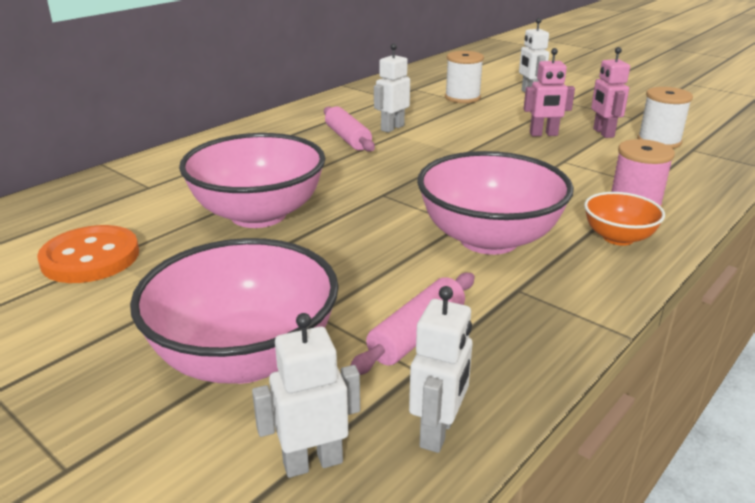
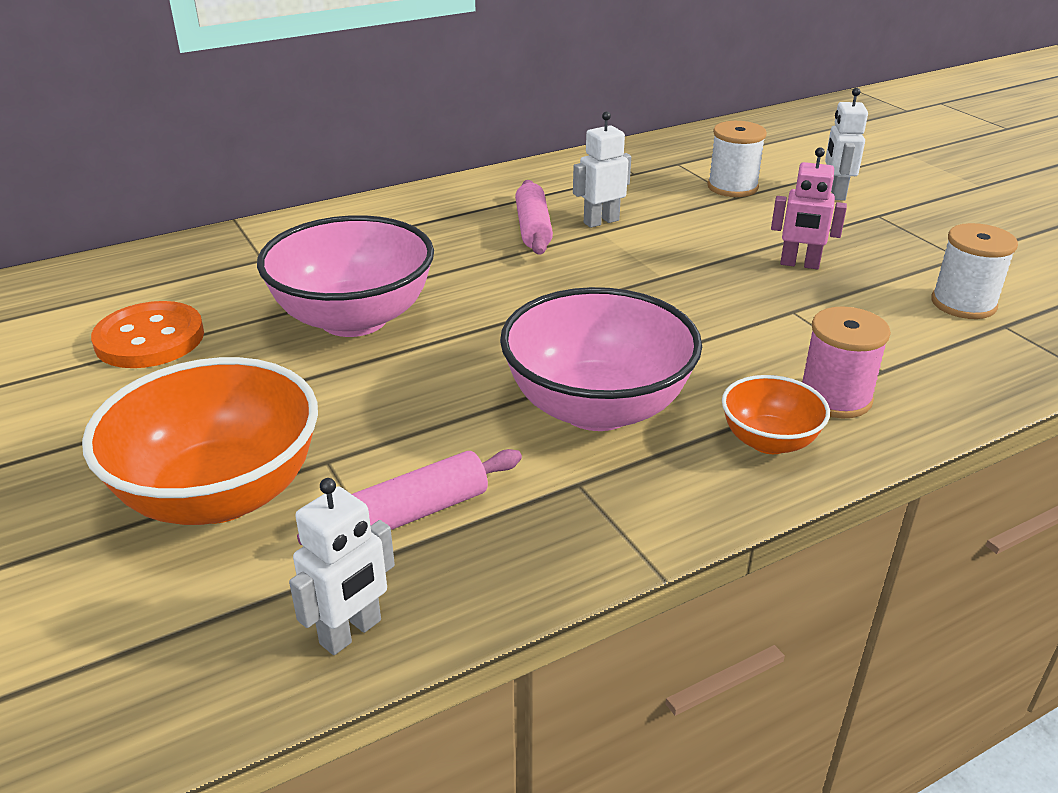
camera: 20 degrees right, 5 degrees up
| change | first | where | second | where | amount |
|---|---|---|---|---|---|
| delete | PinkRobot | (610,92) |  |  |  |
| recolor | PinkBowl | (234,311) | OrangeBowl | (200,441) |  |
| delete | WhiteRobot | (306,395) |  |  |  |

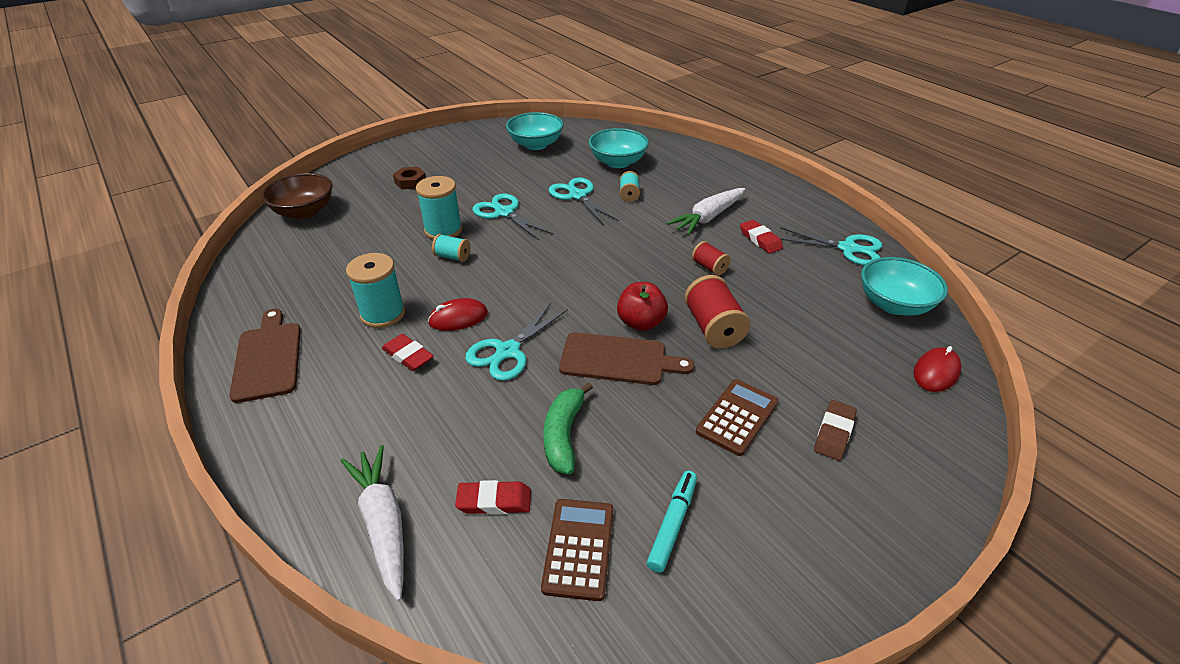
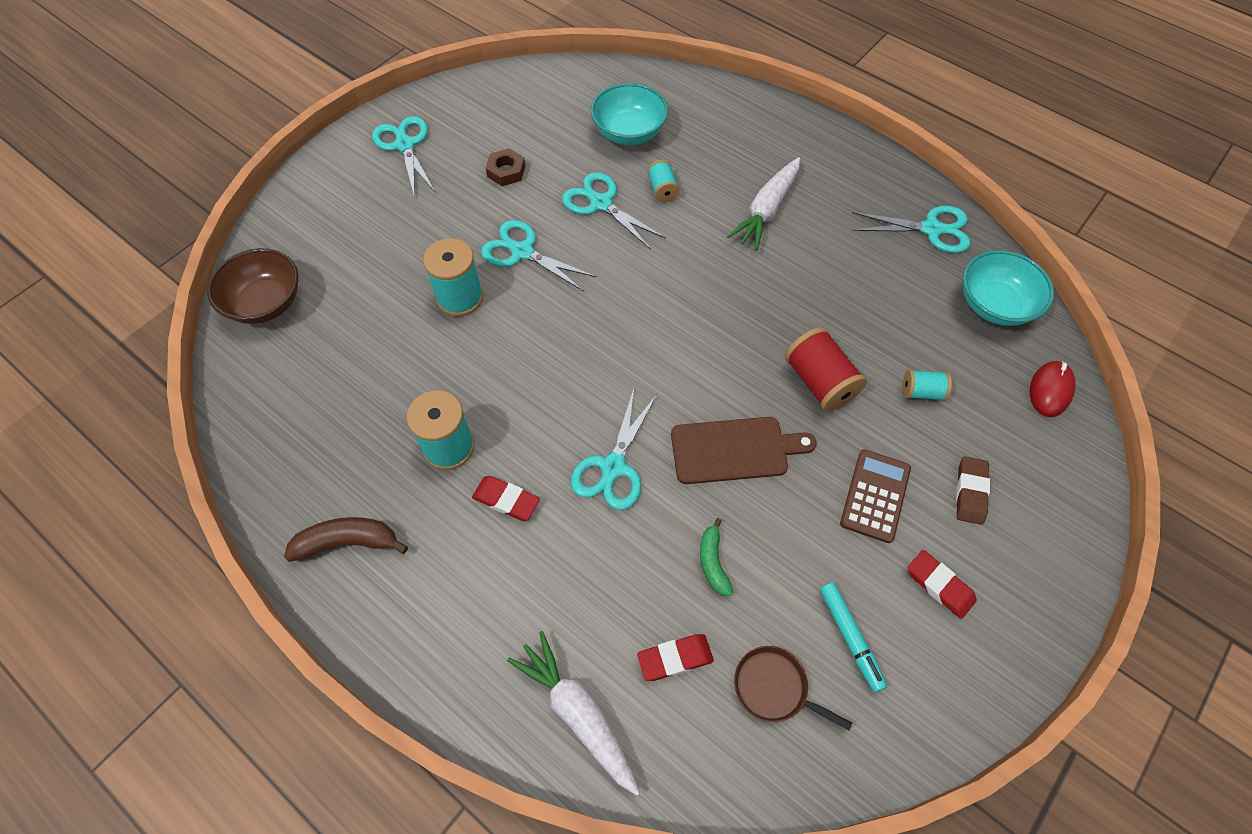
camera: 15 degrees left, 20 degrees up
| change | first | where | second | where | amount |
|---|---|---|---|---|---|
| delete | TurquoiseBowl | (535,131) |  |  |  |
| move | BrownNut | (409,178) |  | (505,167) |  |
| move | RedEraser | (761,237) |  | (942,584) |  |
| move | TurquoiseSpool | (451,248) |  | (927,385) |  |
| delete | RedSpool | (711,258) |  |  |  |
| delete | RedApple | (642,306) |  |  |  |
| delete | RedMouse | (458,314) |  |  |  |
| replace | BrownCuttingBoard | (265,356) | BrownBanana | (346,539) |  |
| resize | GreenBanana | (568,428) |  | (716,557) | x0.66 |
| rotate | TurquoiseMarker | (672,522) |  | (853,637) | 150 degrees clockwise |
| replace | BrownCalculator | (577,550) | BrownPan | (793,688) |  |
| insert |  |  | TurquoiseScissors | (403,157) |  |

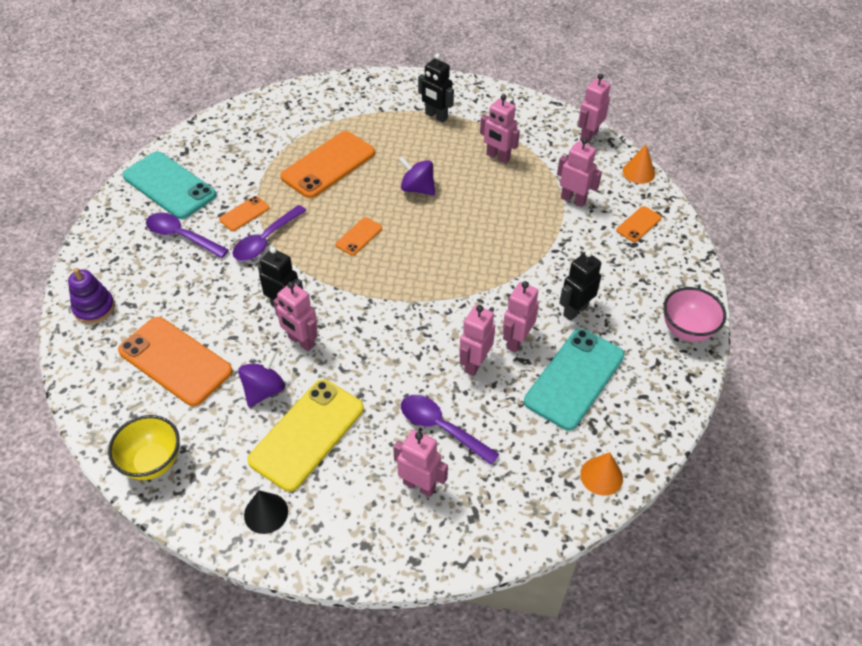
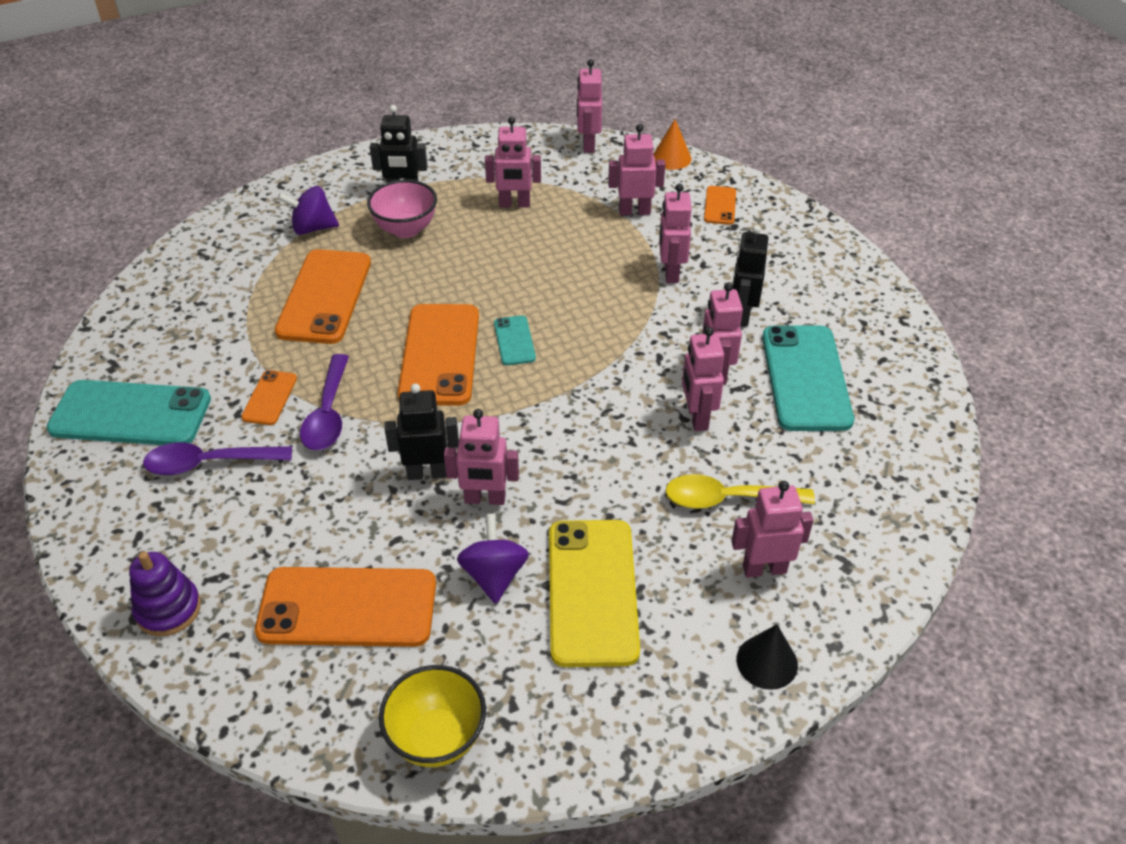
camera: 35 degrees left, 5 degrees down
| change | first | where | second | where | amount |
|---|---|---|---|---|---|
| move | PurpleSpinningTop | (416,176) |  | (308,210) |  |
| resize | OrangePhone | (359,236) |  | (438,355) | x2.06 |
| move | PinkBowl | (694,314) |  | (402,209) |  |
| recolor | PurpleSpoon | (450,430) | YellowSpoon | (740,491) |  |
| delete | OrangeCone | (601,474) |  |  |  |
| move | BlackCone | (266,512) |  | (767,657) |  |
| insert |  |  | PinkRobot | (675,233) |  |
| insert |  |  | TurquoisePhone | (515,340) |  |

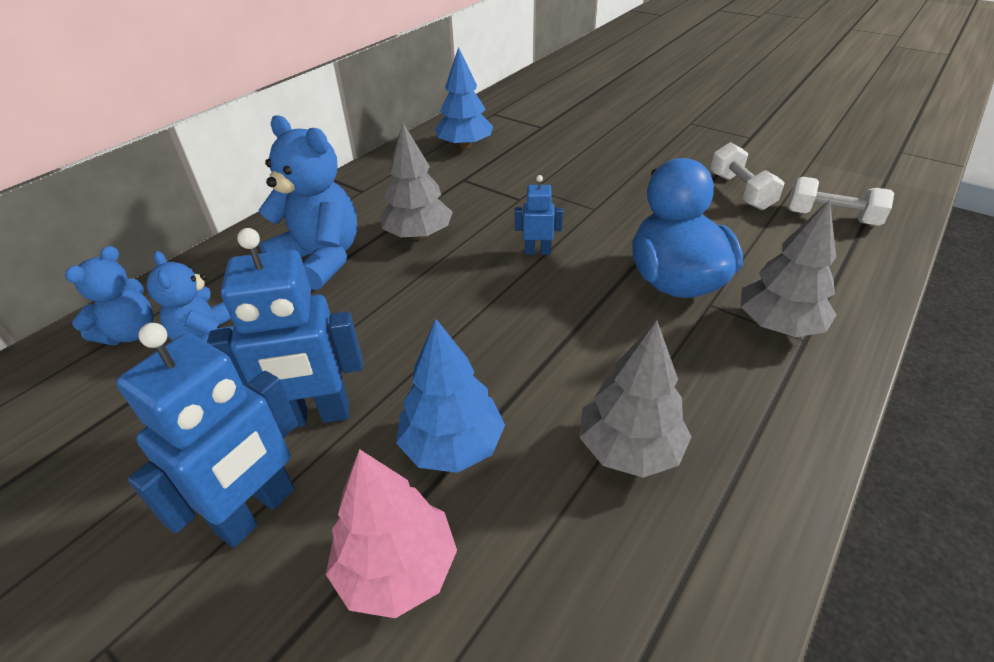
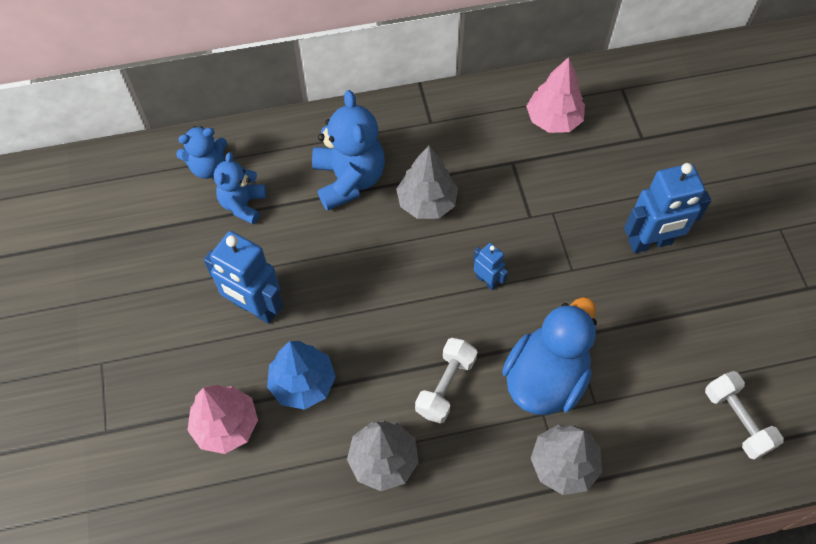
camera: 40 degrees right, 20 degrees up
| change | first | where | second | where | amount |
|---|---|---|---|---|---|
| recolor | BlueTree | (464,98) | PinkTree | (555,95) |  |
| move | WhiteDumbbell | (747,176) |  | (446,381) |  |
| move | BlueRobot | (207,435) |  | (667,208) |  |

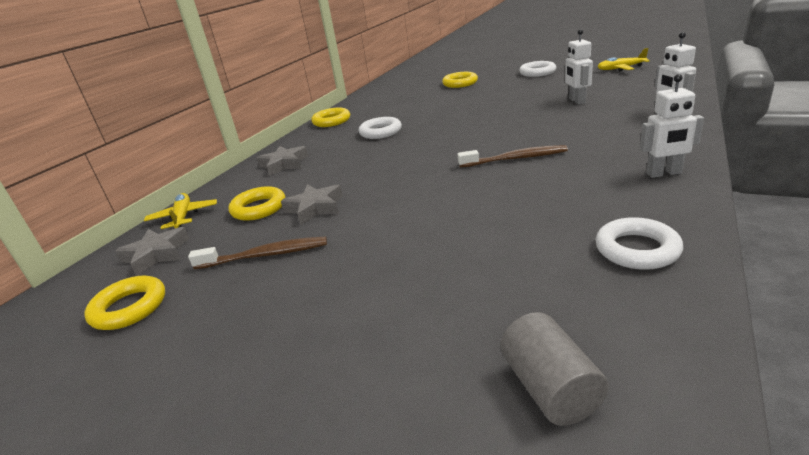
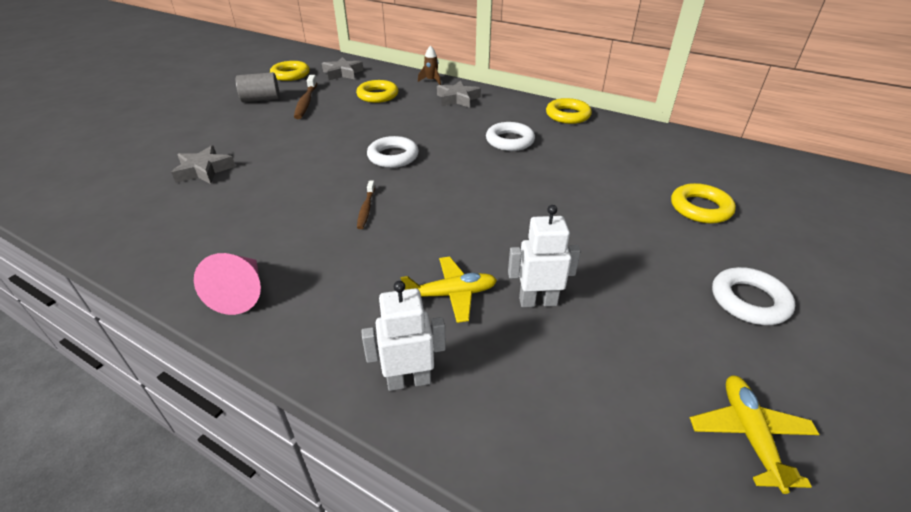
camera: 90 degrees right, 10 degrees up
| change | first | where | second | where | amount |
|---|---|---|---|---|---|
| replace | WhiteRobot | (672,126) | PinkCone | (227,284) |  |
| resize | BrownToothbrush | (512,156) |  | (366,205) | x0.61 |
| move | GreyStar | (312,204) |  | (203,164) |  |
| move | YellowPlane | (180,211) |  | (449,290) |  |
| move | WhiteRing | (639,243) |  | (393,152) |  |
| move | GreyCylinder | (554,369) |  | (258,87) |  |
| insert |  |  | BrownRocket | (429,65) |  |

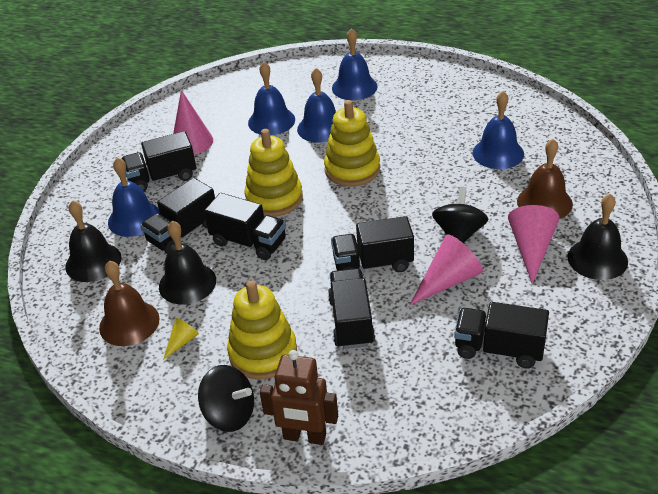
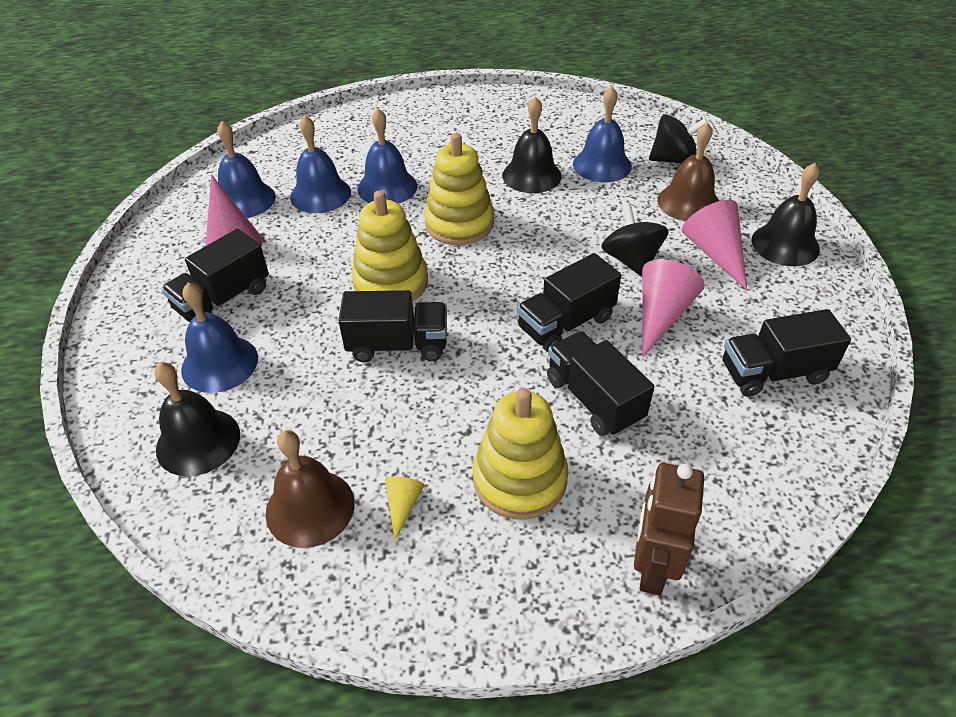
camera: 30 degrees left, 5 degrees up
| change | first | where | second | where | amount |
|---|---|---|---|---|---|
| move | BlueBell | (354,64) |  | (246,169) |  |
| delete | BlackTruck | (177,216) |  |  |  |
| move | BlackBell | (187,263) |  | (532,144) |  |
| rotate | BrownRobot | (299,397) |  | (669,529) | 120 degrees clockwise |
| move | BlackSpinningTop | (226,398) |  | (678,139) |  |

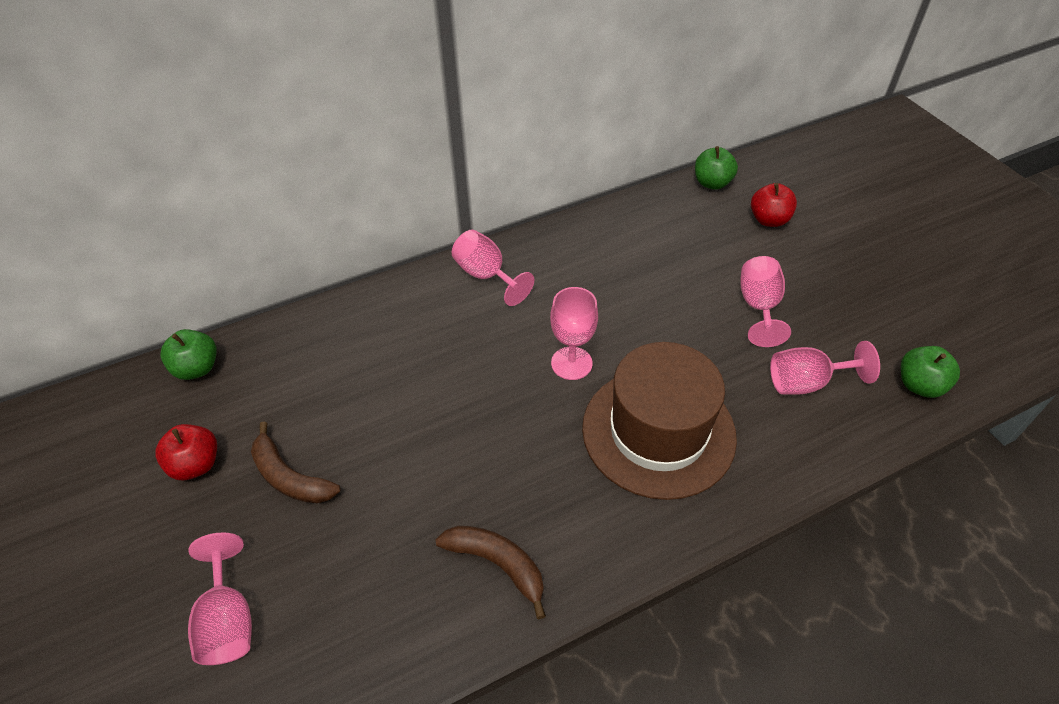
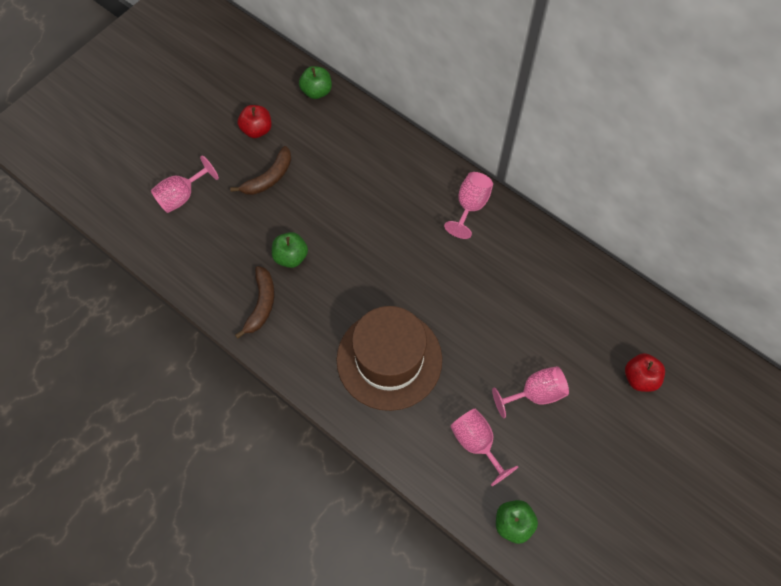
camera: 65 degrees right, 15 degrees up
| change | first | where | second | where | amount |
|---|---|---|---|---|---|
| move | GreenApple | (716,168) |  | (290,250) |  |
| delete | PinkGoblet | (574,333) |  |  |  |
| rotate | BrownBanana | (295,462) |  | (260,170) | 150 degrees counterclockwise |

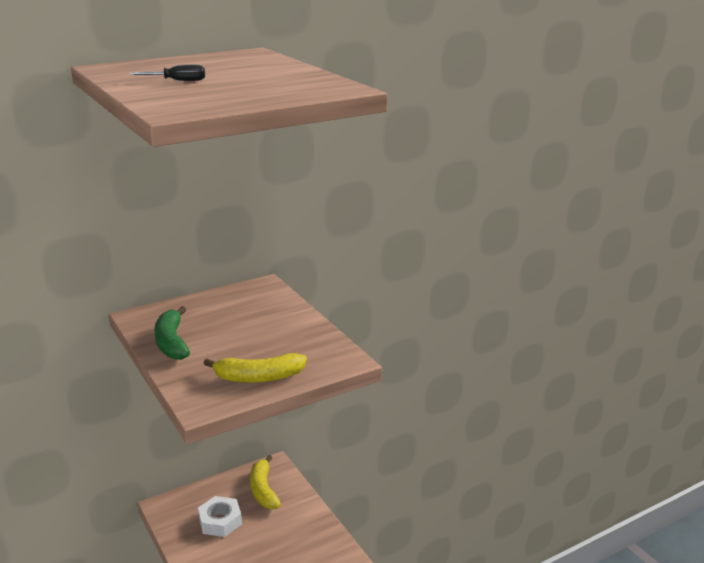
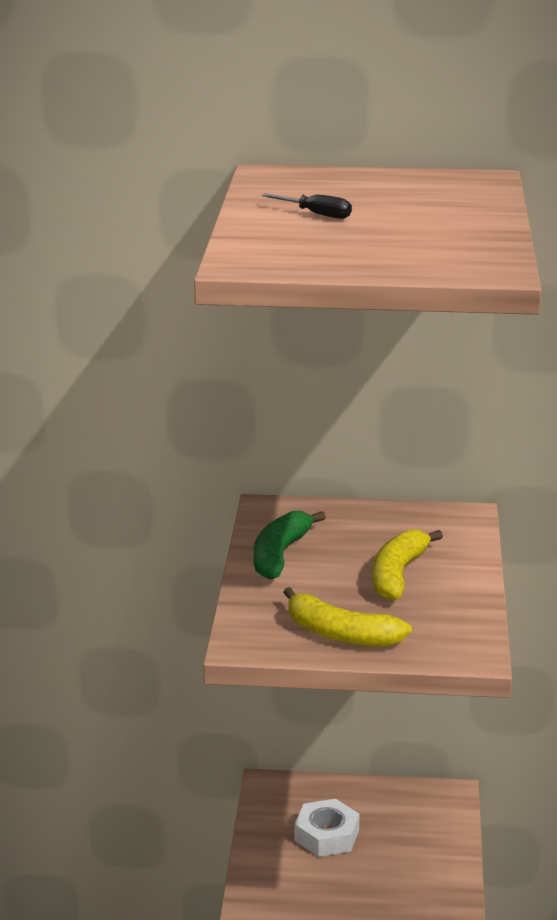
camera: 35 degrees right, 0 degrees up
| change | first | where | second | where | amount |
|---|---|---|---|---|---|
| move | YellowBanana | (265,482) |  | (407,565) |  |

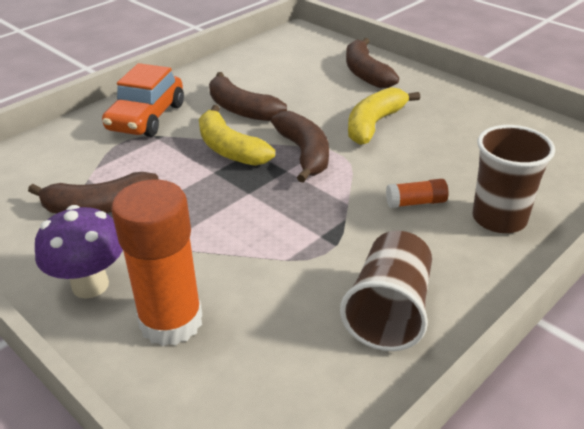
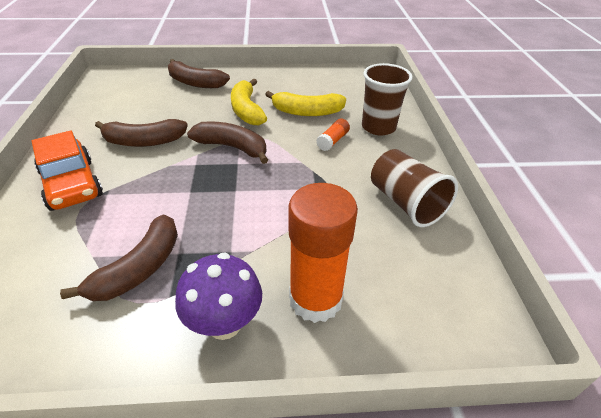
camera: 50 degrees left, 5 degrees up
| change | first | where | second | where | amount |
|---|---|---|---|---|---|
| move | YellowBanana | (237,135) |  | (305,103) |  |

